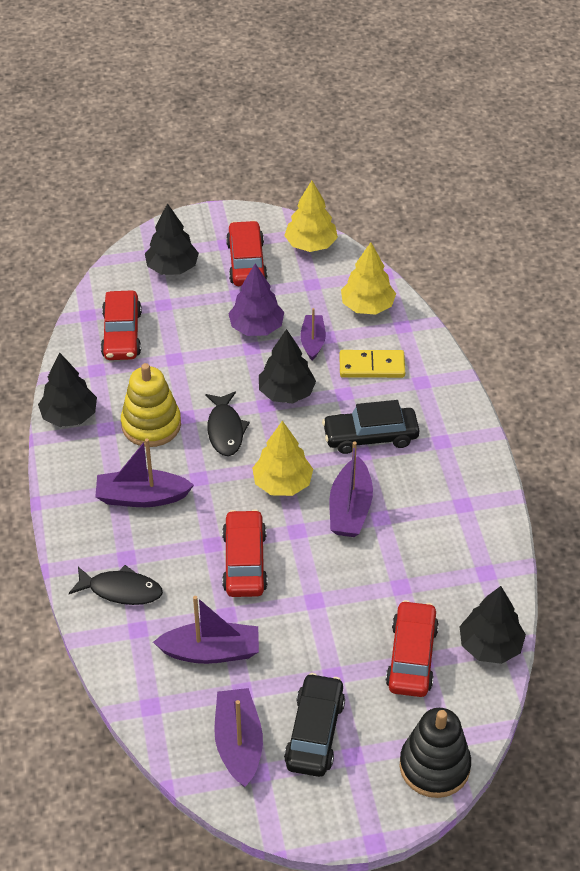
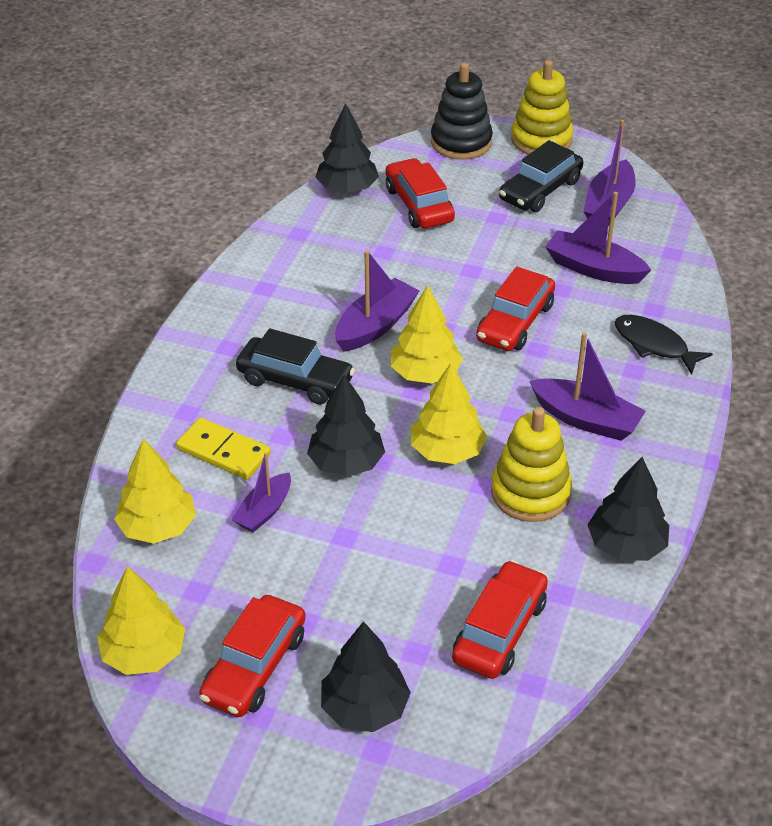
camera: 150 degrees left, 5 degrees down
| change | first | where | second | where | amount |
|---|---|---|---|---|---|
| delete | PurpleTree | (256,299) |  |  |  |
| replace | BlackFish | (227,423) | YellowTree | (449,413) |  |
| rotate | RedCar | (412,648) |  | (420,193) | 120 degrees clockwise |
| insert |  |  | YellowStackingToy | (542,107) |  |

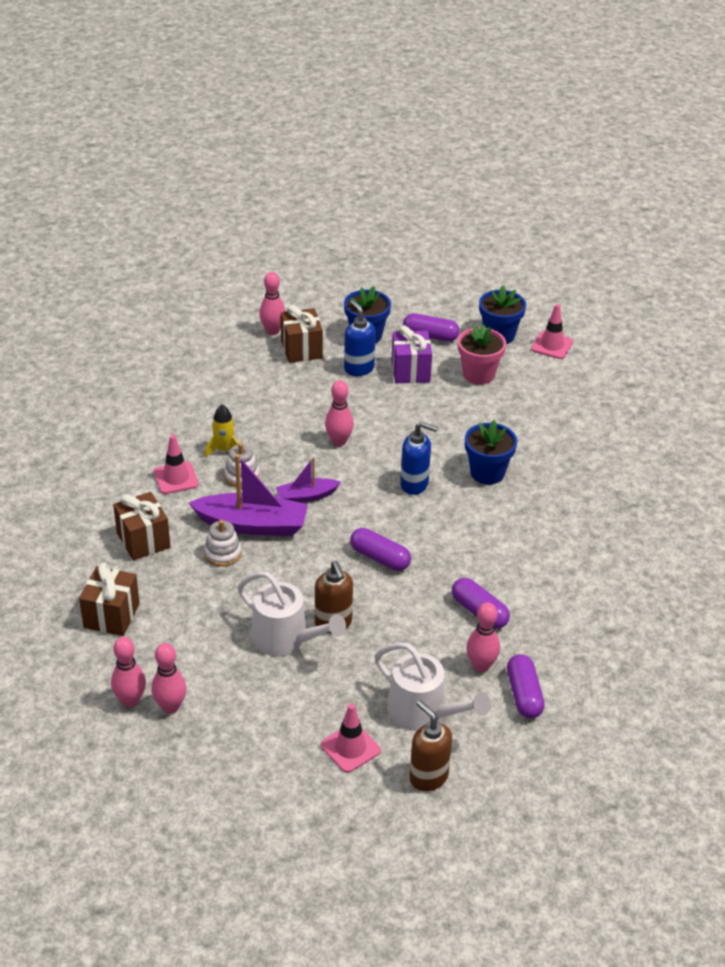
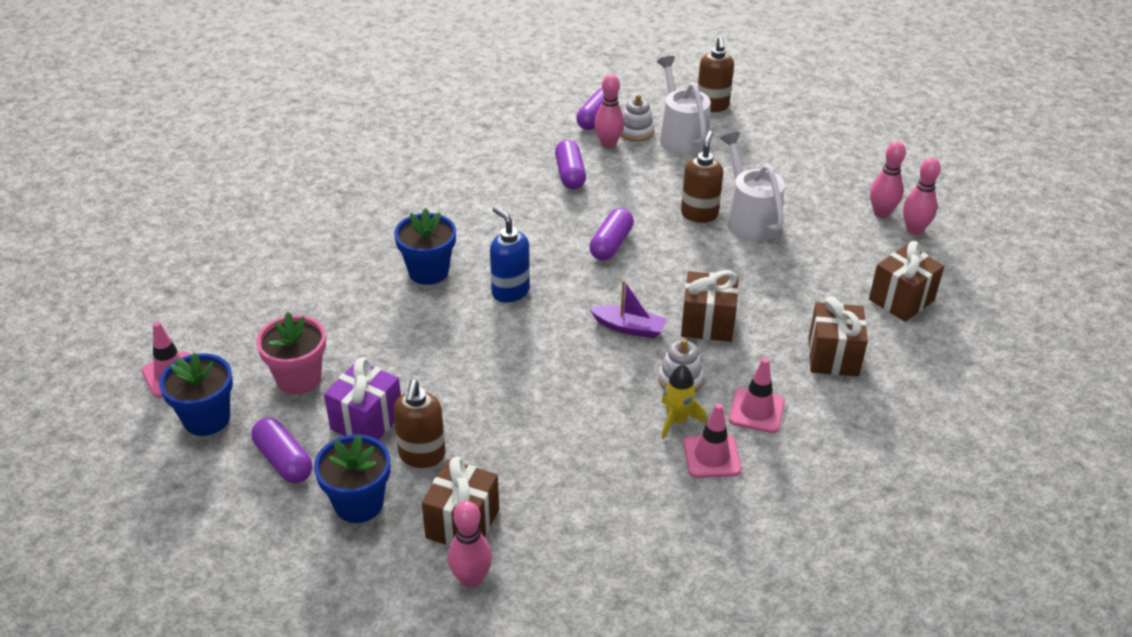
camera: 145 degrees left, 0 degrees up
| change | first | where | second | where | amount |
|---|---|---|---|---|---|
| recolor | BlueSoapDispenser | (360,338) | BrownSoapDispenser | (419,423) |  |
| delete | PinkBowlingPin | (339,413) |  |  |  |
| replace | PurpleBoat | (248,495) | BrownGift | (710,306) |  |
| move | WhiteStackingToy | (223,543) |  | (637,118) |  |
| rotate | PurpleCapsule | (380,549) |  | (611,234) | 45 degrees clockwise |
| move | PinkTrafficCone | (351,738) |  | (712,440) |  |

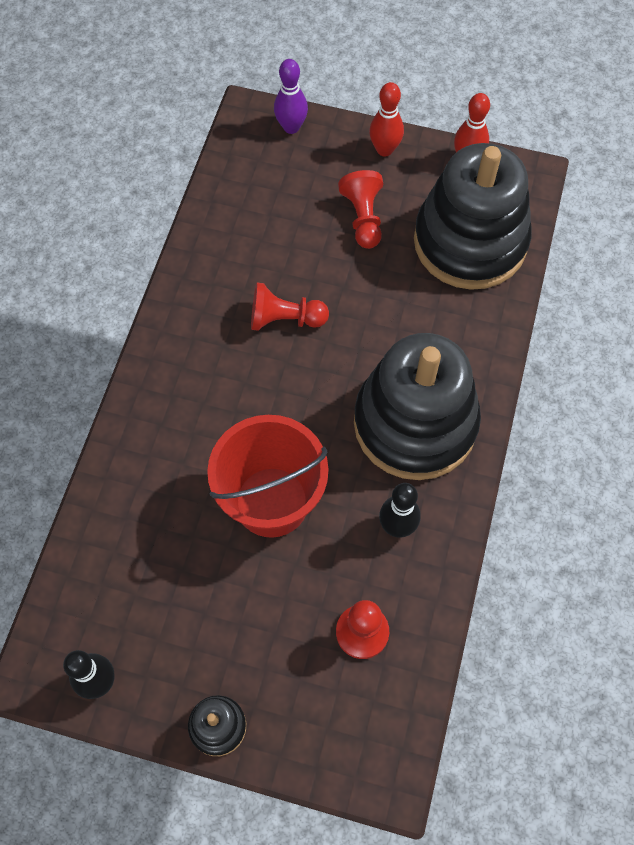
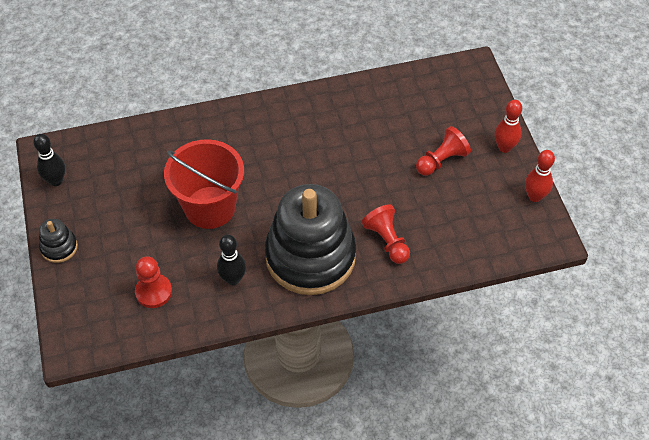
camera: 60 degrees right, 10 degrees down
| change | first | where | second | where | amount |
|---|---|---|---|---|---|
| delete | PurpleBowlingPin | (291,96) |  |  |  |
| delete | BlackStackingToy | (473,216) |  |  |  |
| move | RedPawn | (290,306) |  | (386,234) |  |

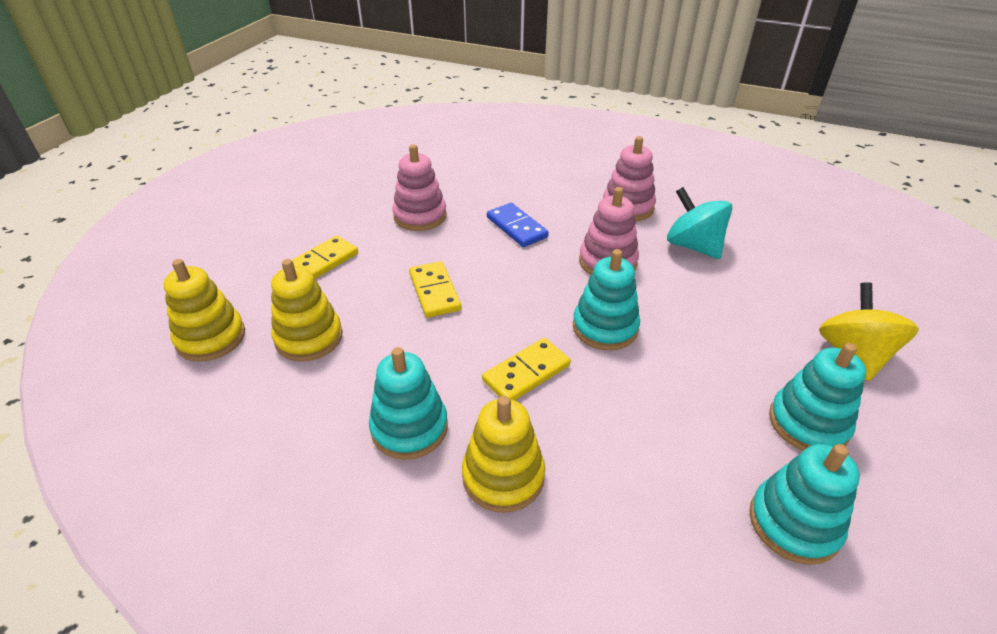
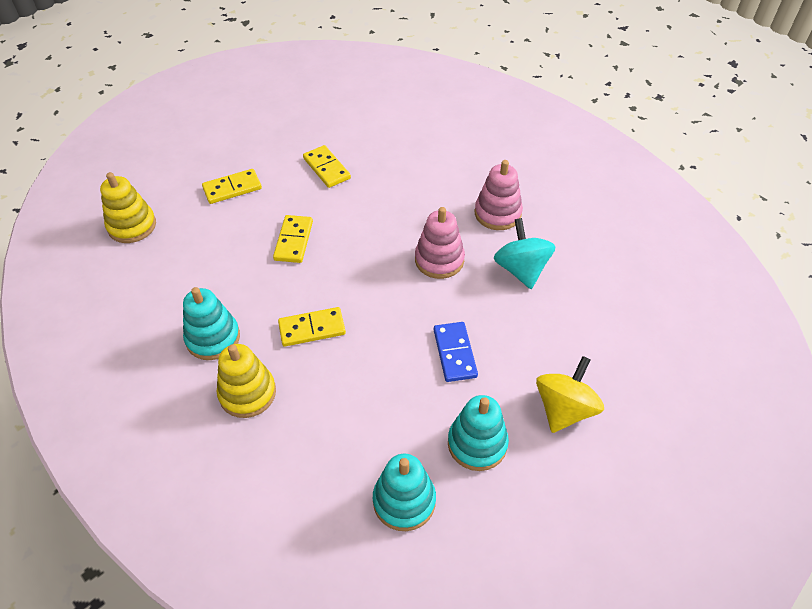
camera: 25 degrees right, 10 degrees up
| change | first | where | second | where | amount |
|---|---|---|---|---|---|
| replace | PinkStackingToy | (419,187) | YellowDomino | (327,166) |  |
| move | BlueDomino | (518,225) |  | (456,352) |  |
| delete | TurquoiseStackingToy | (606,299) |  |  |  |
| delete | YellowStackingToy | (307,310) |  |  |  |

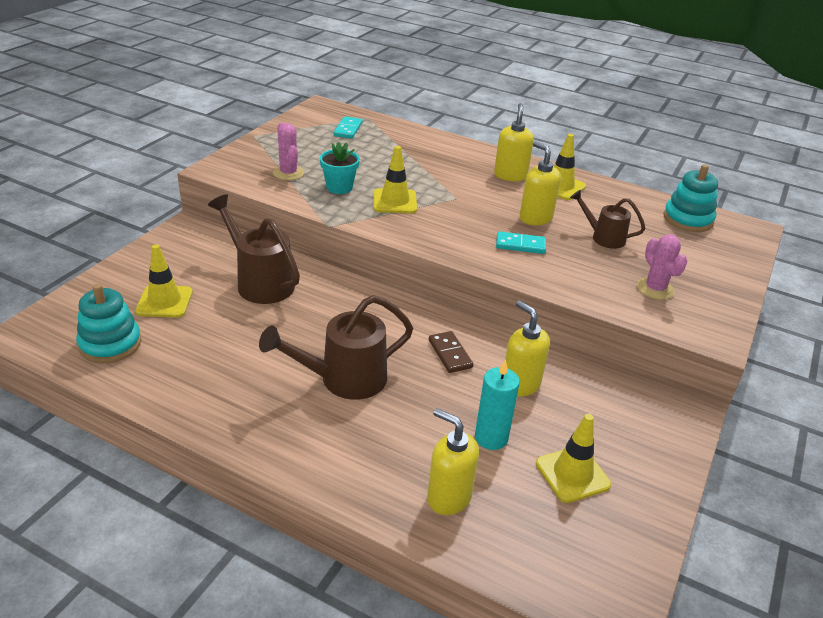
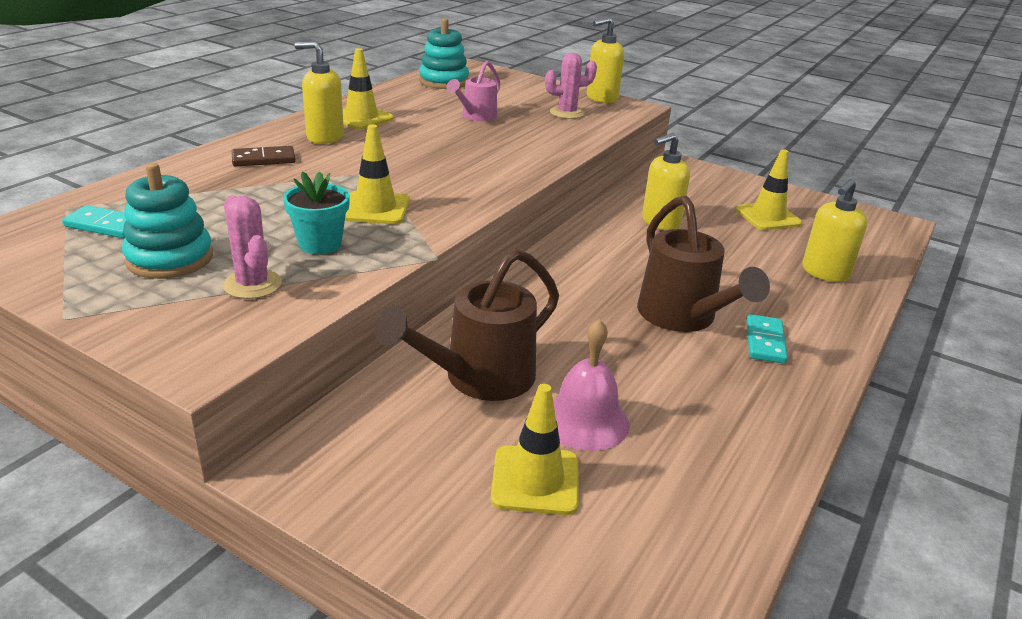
camera: 85 degrees left, 5 degrees down
| change | first | where | second | where | amount |
|---|---|---|---|---|---|
| rotate | PinkCactus | (288,151) |  | (252,247) | 75 degrees clockwise |
| move | YellowSoapDispenser | (540,183) |  | (605,60) |  |
| recolor | BrownWateringCan | (607,219) | PinkWateringCan | (473,91) |  |
| move | TurquoiseDomino | (521,242) |  | (767,338) |  |
| move | TurquoiseStackingToy | (108,323) |  | (167,221) |  |
| move | BrownDomino | (451,352) |  | (264,156) |  |
| delete | TurquoiseCandle | (497,404) |  |  |  |
| insert |  |  | PinkBell | (591,385) |  |

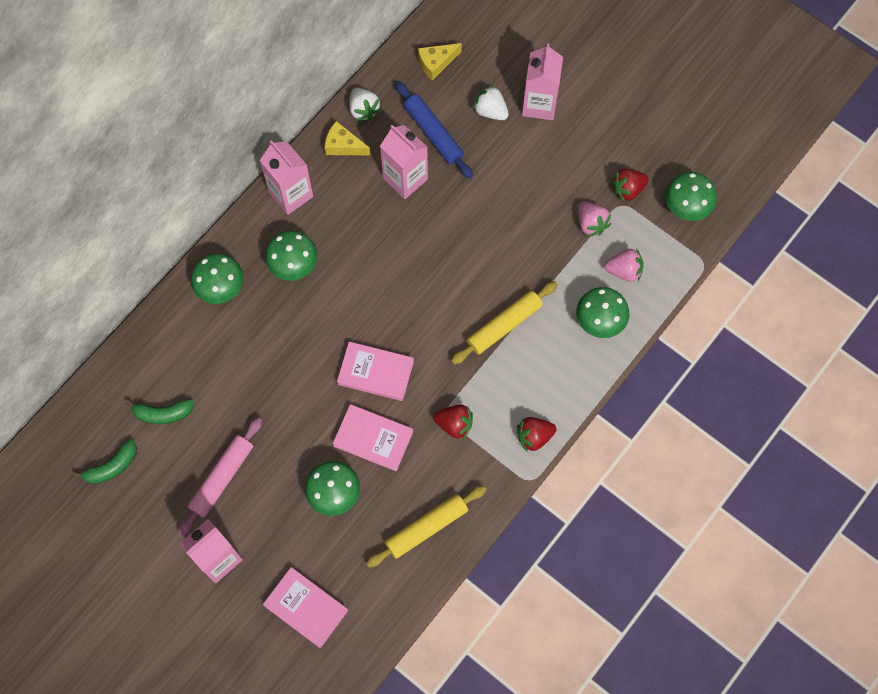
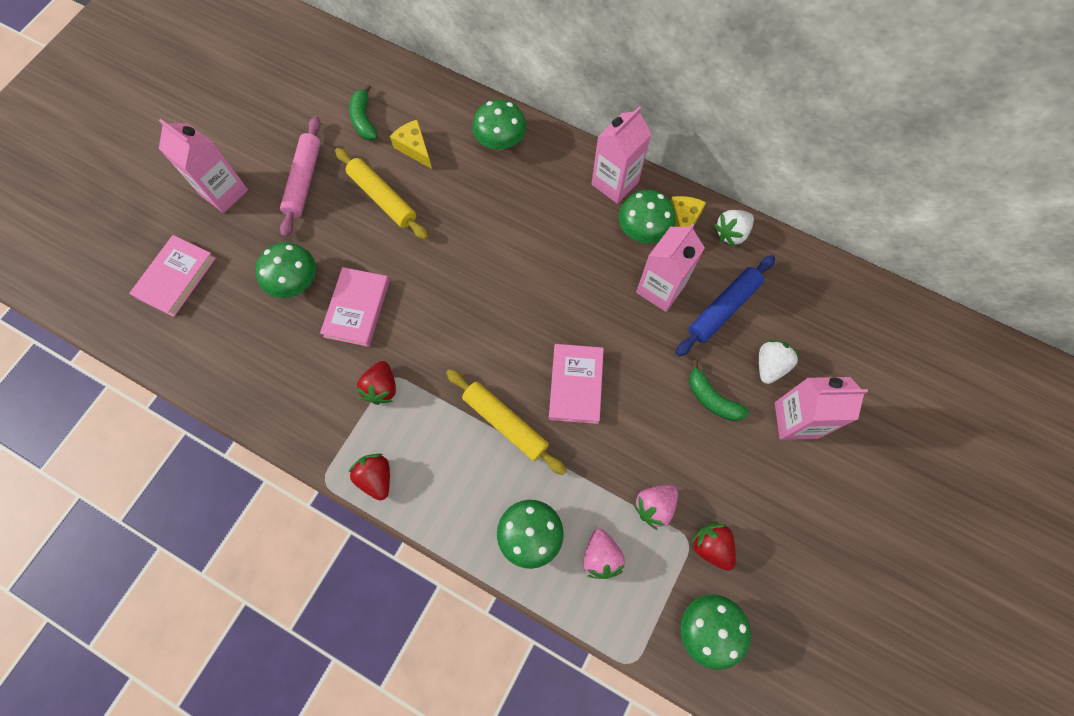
camera: 80 degrees right, 0 degrees up
| change | first | where | second | where | amount |
|---|---|---|---|---|---|
| move | YellowCheese | (440,62) |  | (411,144) |  |
| move | GreenMushroom | (291,256) |  | (647,216) |  |
| move | PinkBook | (375,371) |  | (576,384) |  |
| rotate | PinkRollingPin | (220,476) |  | (300,176) | 75 degrees clockwise |
| move | GreenBanana | (105,461) |  | (719,390) |  |
| move | YellowRollingPin | (426,526) |  | (381,194) |  |

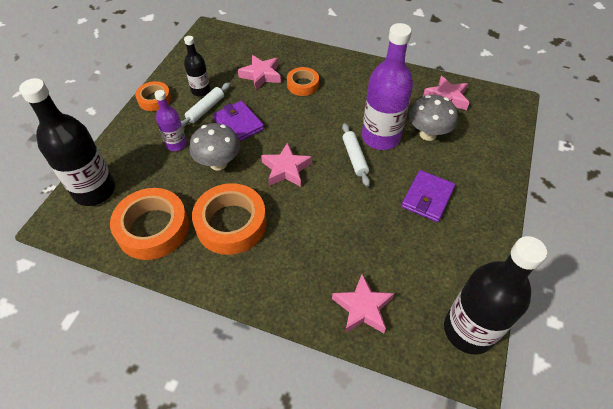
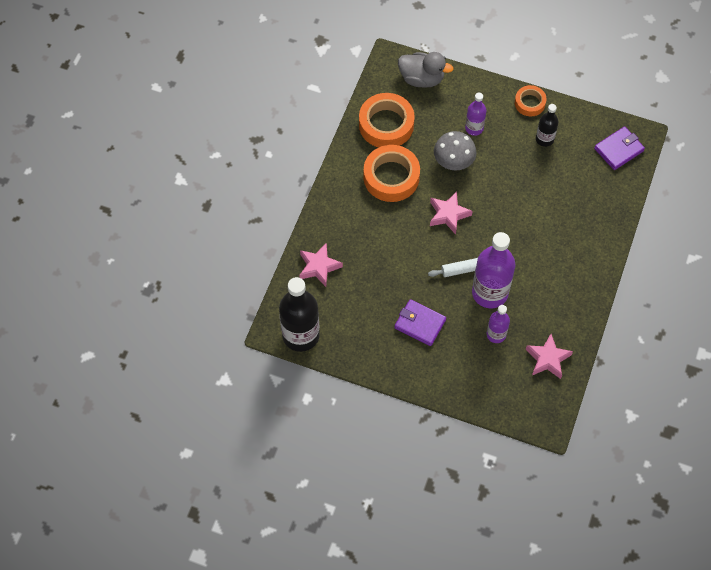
camera: 90 degrees right, 10 degrees up
| change | first | where | second | where | amount |
|---|---|---|---|---|---|
| delete | PinkStar | (259,72) |  |  |  |
| delete | OrangeTape | (303,81) |  |  |  |
| replace | BlackBottle | (67,142) | GreyDuck | (426,70) |  |
| delete | WhiteRollingPin | (205,105) |  |  |  |
| replace | GreyMushroom | (433,118) | PurpleBottle | (498,324) |  |
| move | PurpleWallet | (238,121) |  | (619,148) |  |

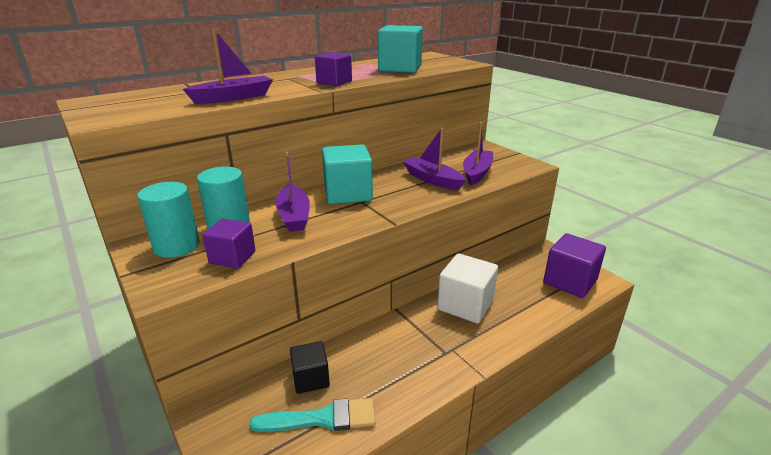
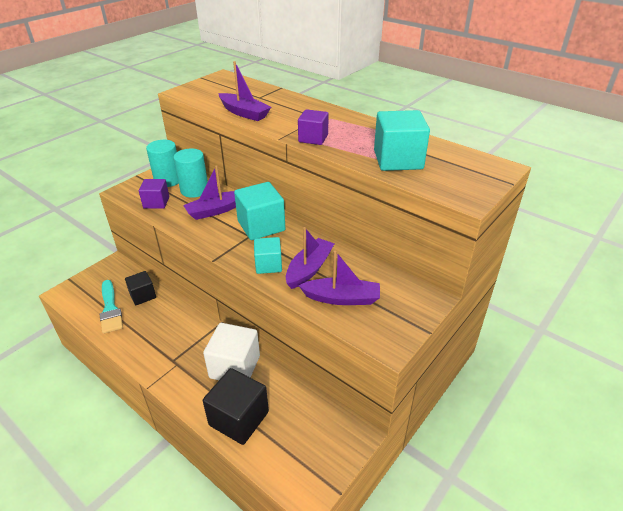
camera: 75 degrees right, 10 degrees up
| change | first | where | second | where | amount |
|---|---|---|---|---|---|
| delete | PurpleCube | (574,265) |  |  |  |
| insert |  |  | TurquoiseCube | (268,255) |  |
| insert |  |  | BlackCube | (236,406) |  |

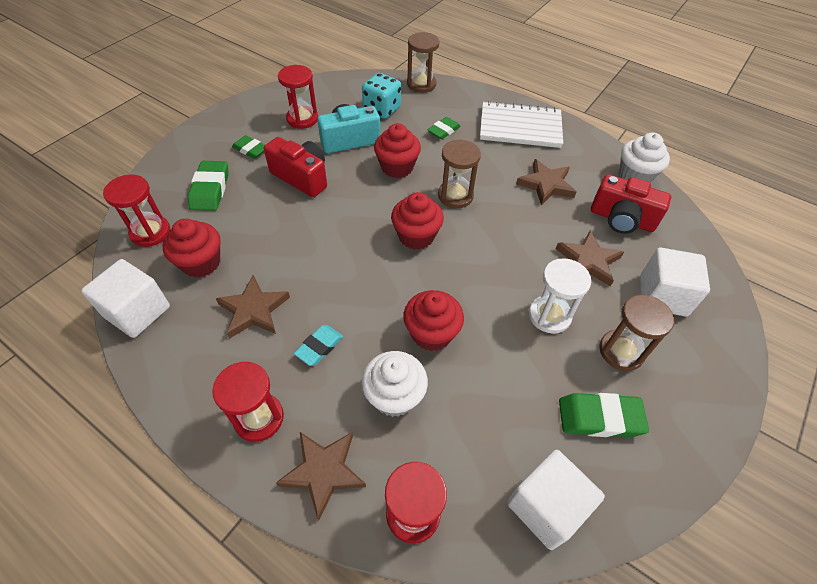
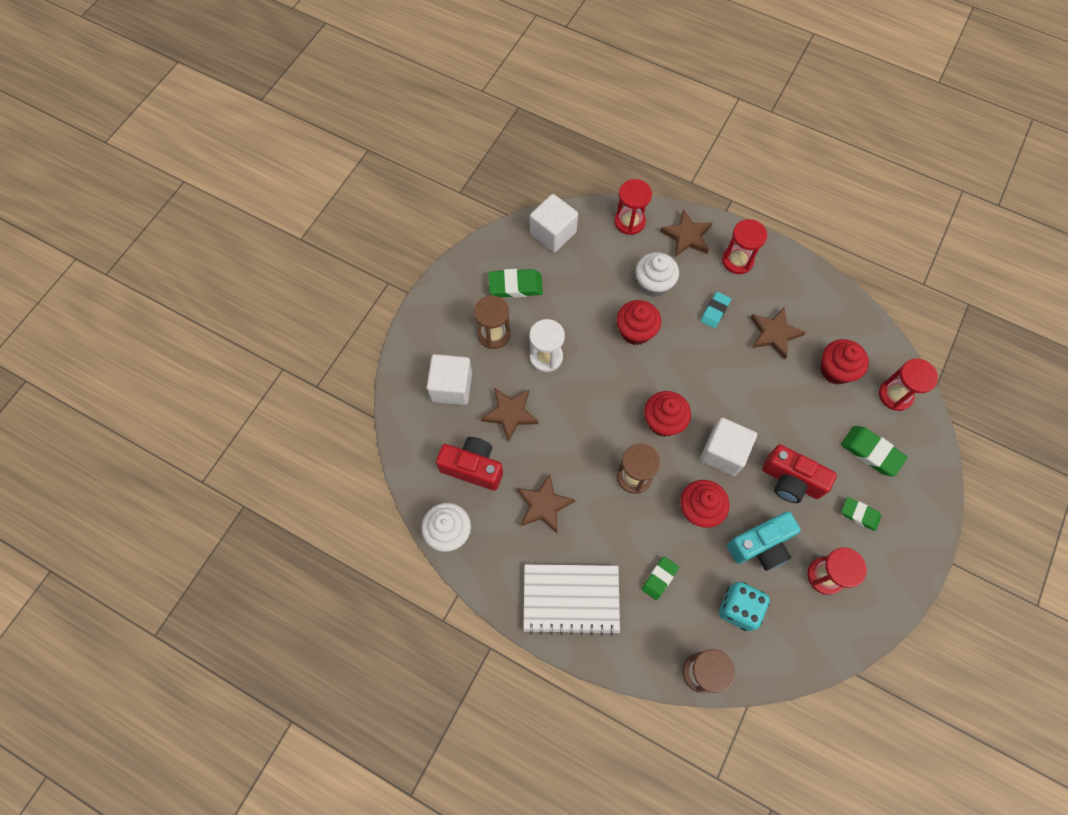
camera: 175 degrees right, 15 degrees up
| change | first | where | second | where | amount |
|---|---|---|---|---|---|
| rotate | GreenEraser | (208,186) |  | (874,451) | 45 degrees counterclockwise |
| move | WhiteCube | (125,298) |  | (728,447) |  |

